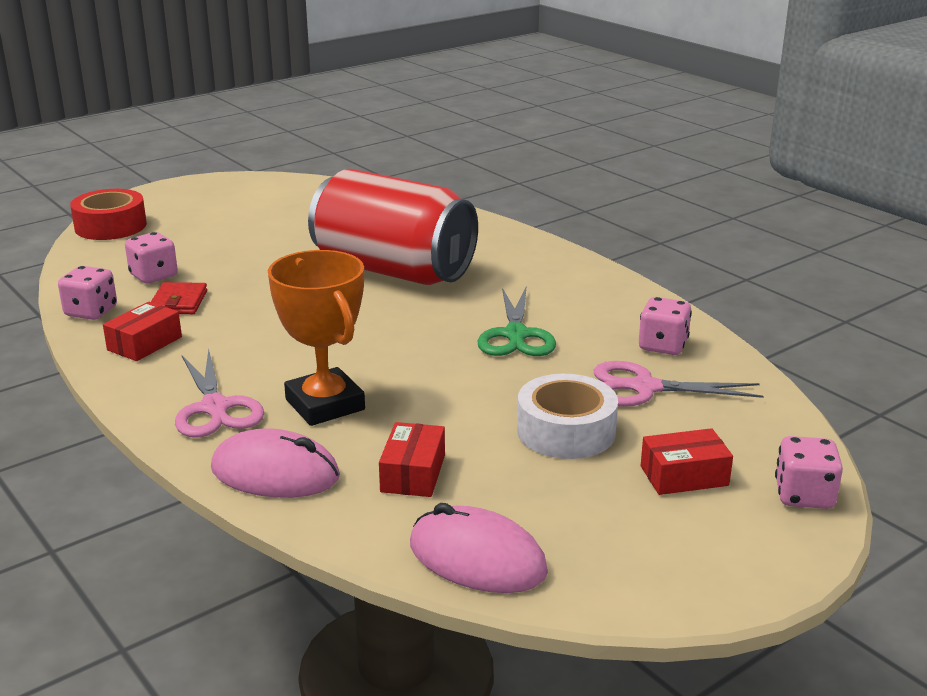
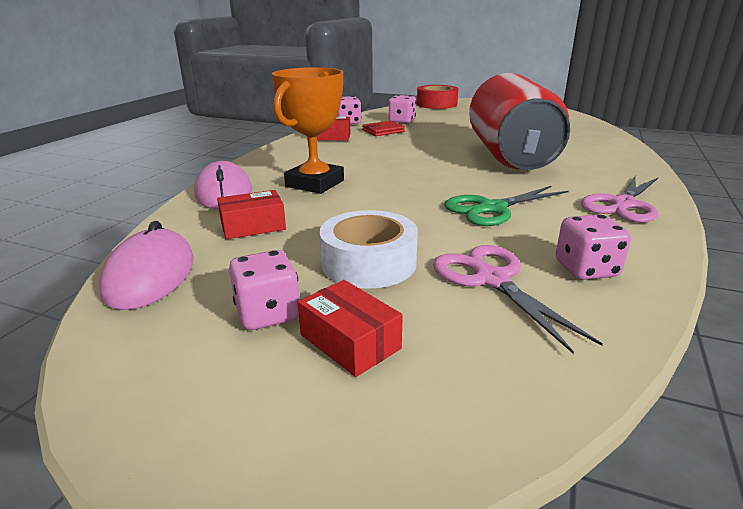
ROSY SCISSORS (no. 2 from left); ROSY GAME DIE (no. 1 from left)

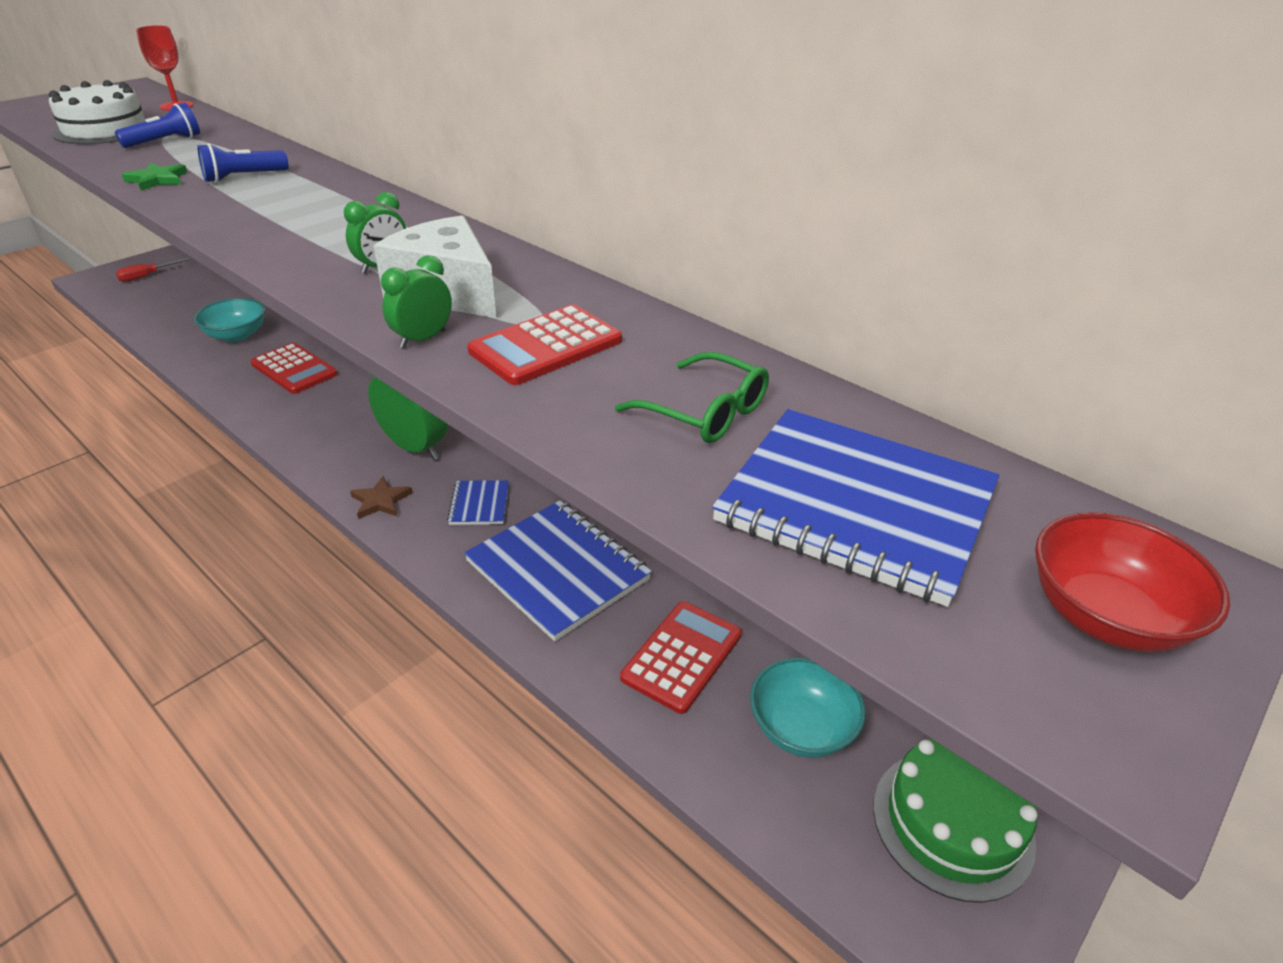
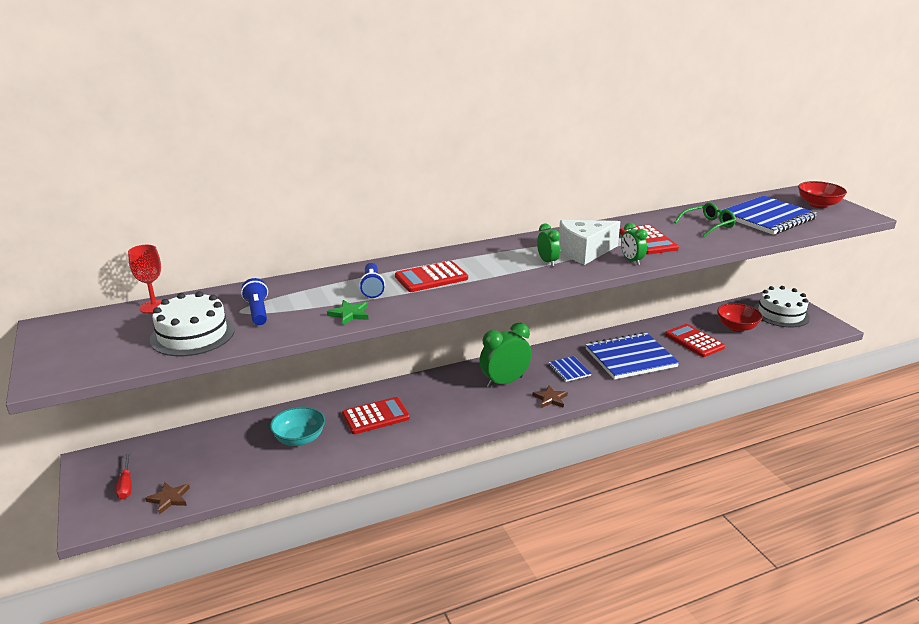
ROYAL BLUE NOTEPAD (no. 1 from left); RED DEEP DISH (no. 1 from left); WHITE LAYER CAKE (no. 2 from left); BROWN STAR (no. 1 from left); RED POCKET CALCULATOR (no. 2 from left)

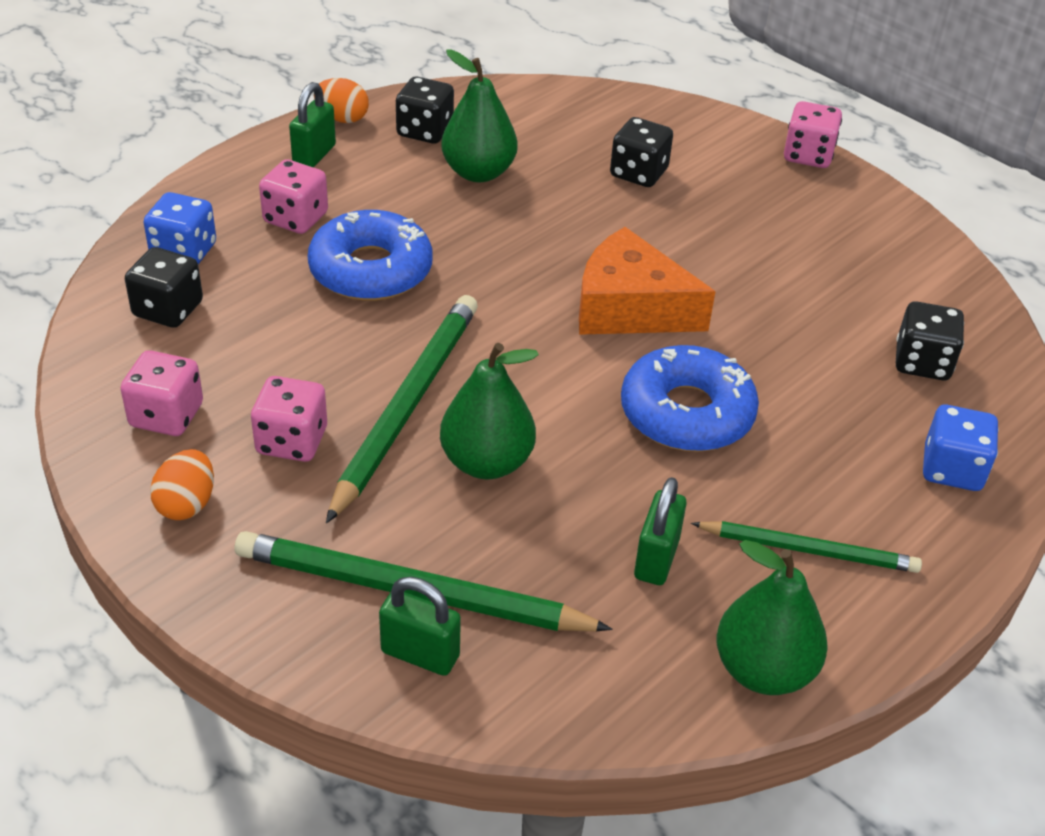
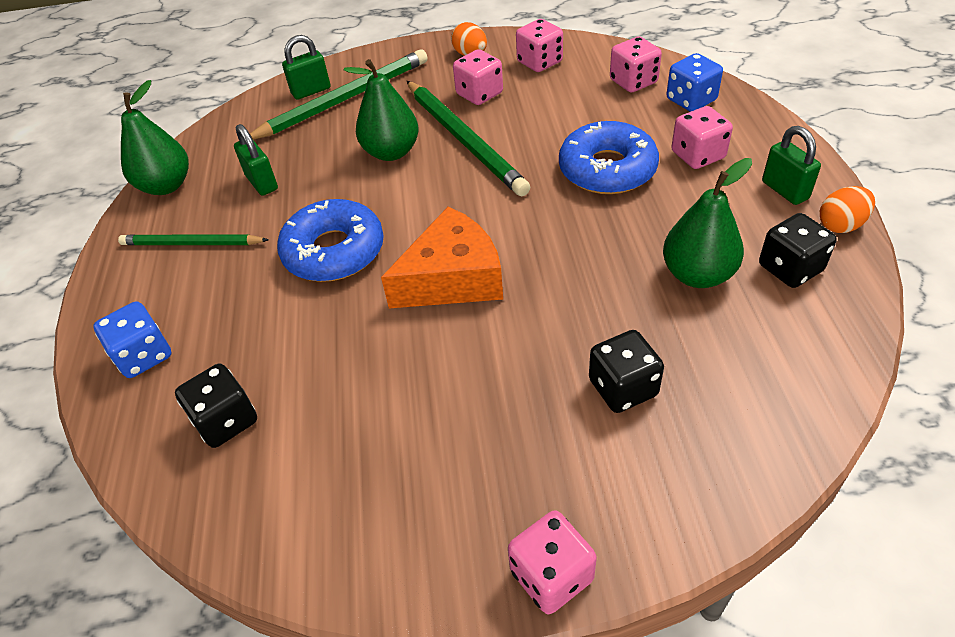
ROSY GAME DIE (no. 4 from left); GREEN LEAD PENCIL (no. 1 from left)

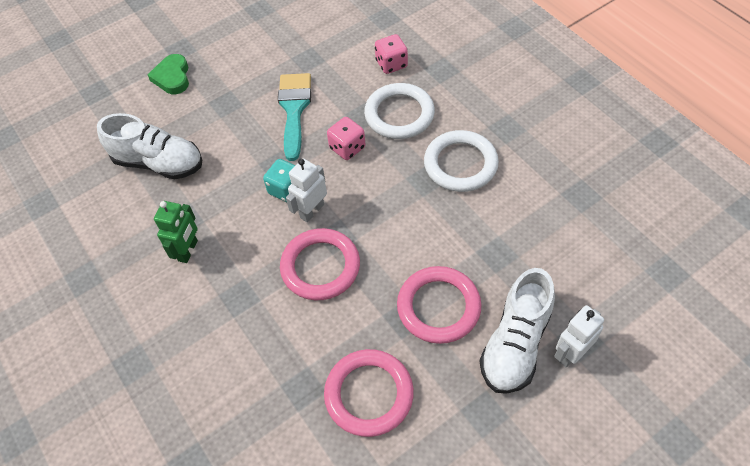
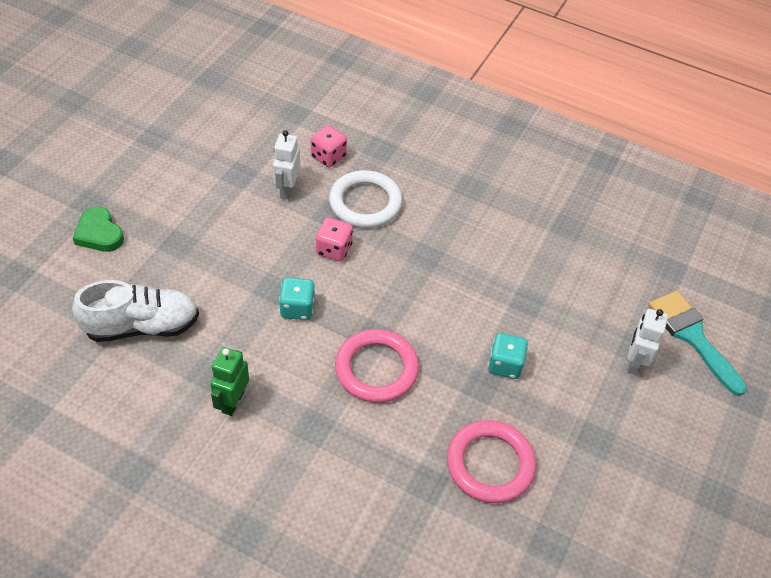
GREEN ROBOT FIGURE; TEAL BRUSH; WHITE ROBOT FIGURE (no. 1 from left); TEAL GAME DIE (no. 2 from left); WHITE HOOP (no. 2 from left in the first image); WHITE SHOE (no. 2 from left in the first image)

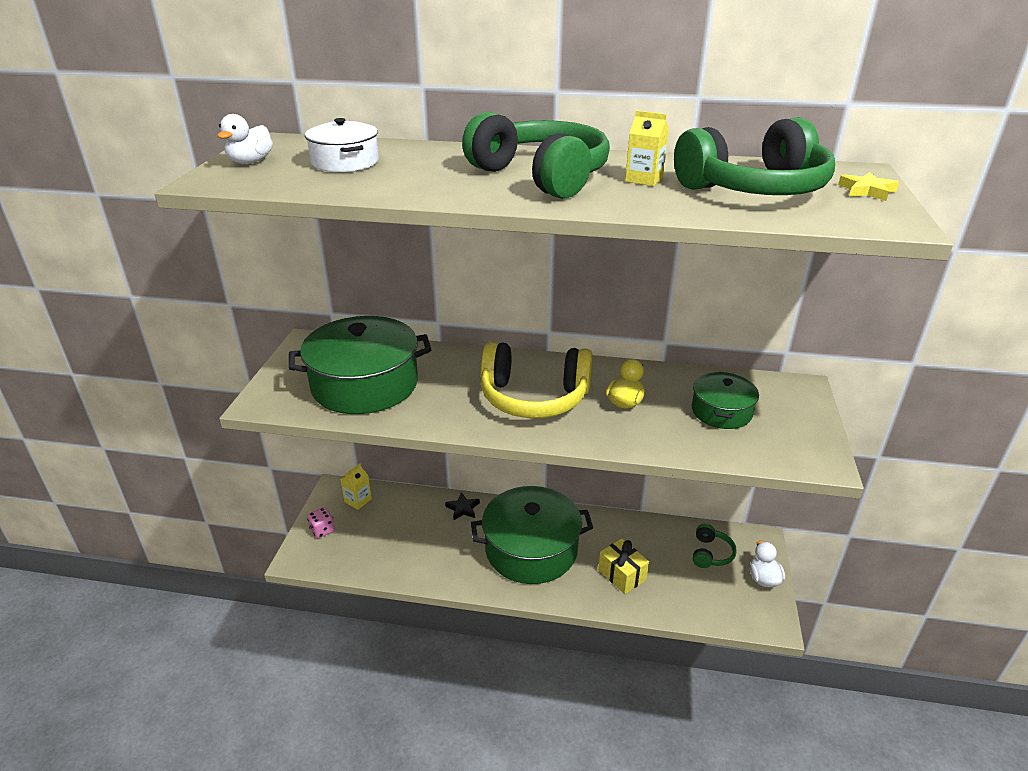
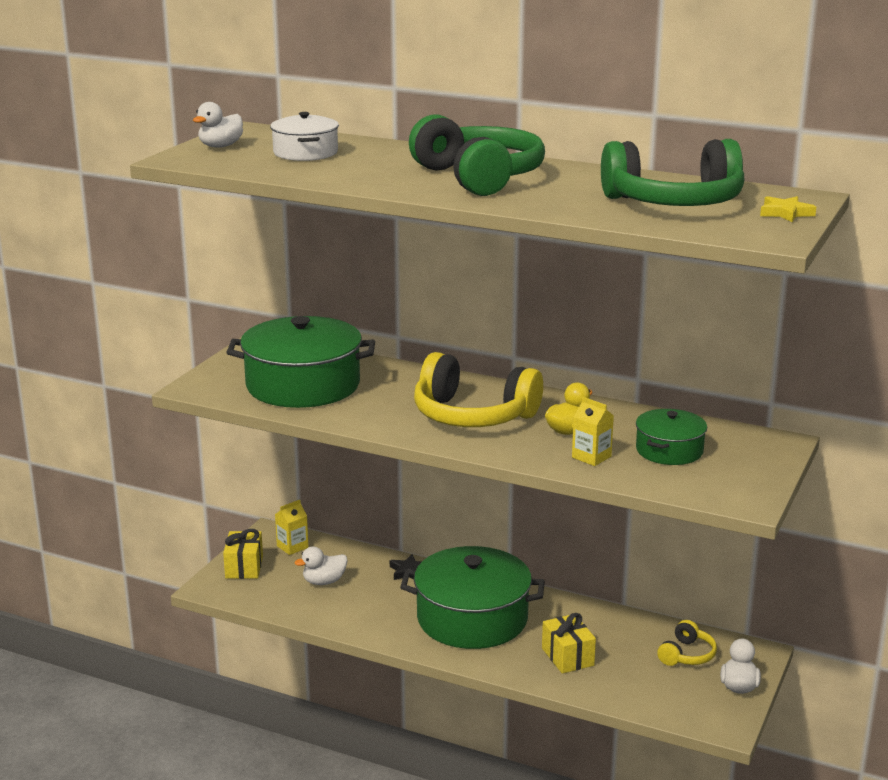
GOLDEN GIFT (no. 1 from left); GOLDEN JUICE CARTON (no. 2 from left); GOLDEN OVER-EAR HEADPHONES (no. 2 from left); WHITE RUBBER DUCK (no. 2 from left)

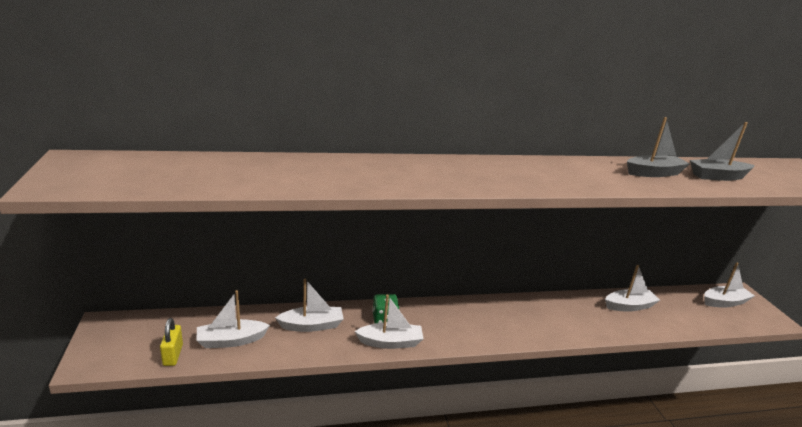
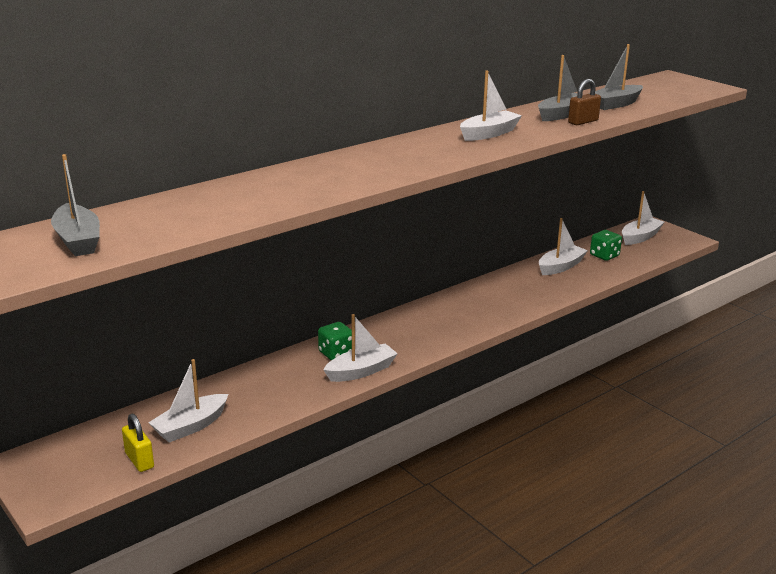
WHITE TOY BOAT (no. 3 from left); GREY TOY BOAT (no. 1 from left); BROWN PADLOCK; GREEN GAME DIE (no. 2 from left)

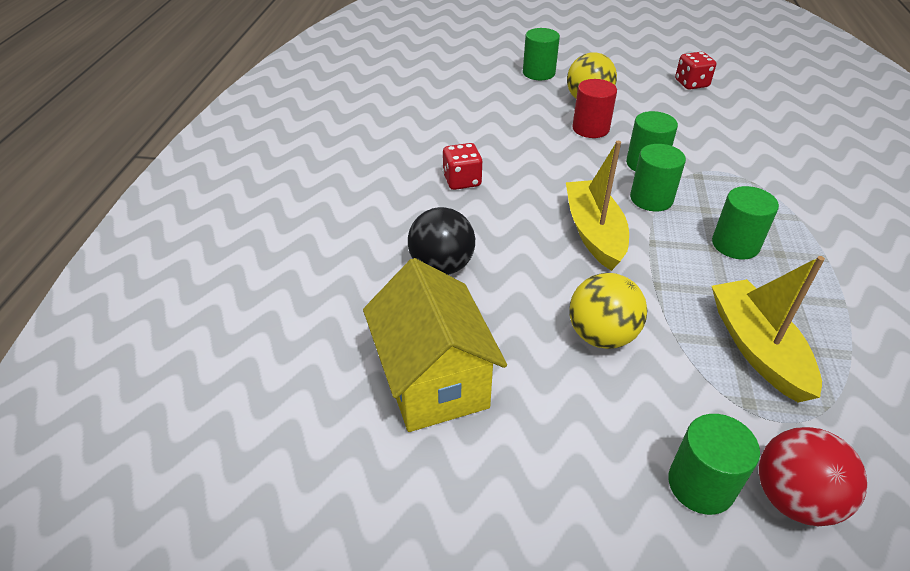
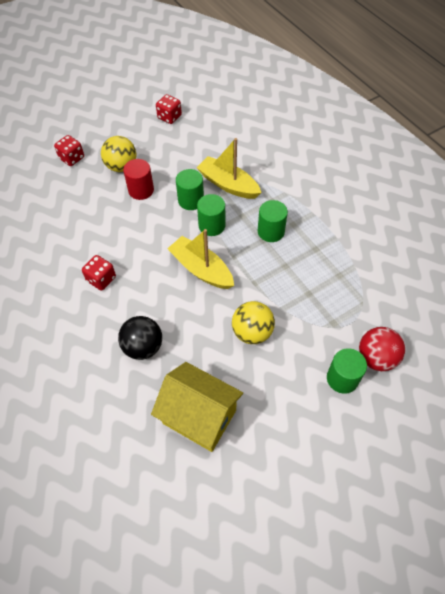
RED GAME DIE (no. 1 from left); GOLDEN TOY BOAT (no. 2 from left)

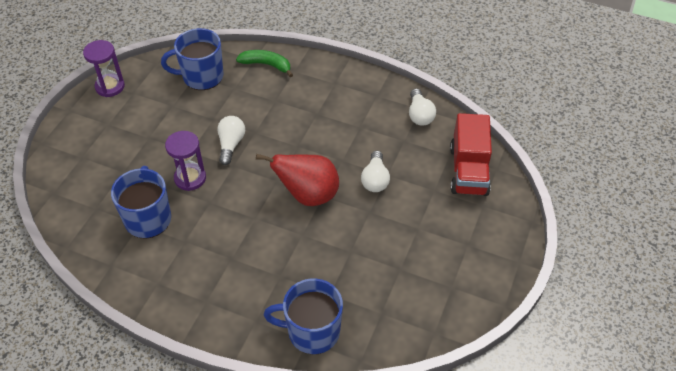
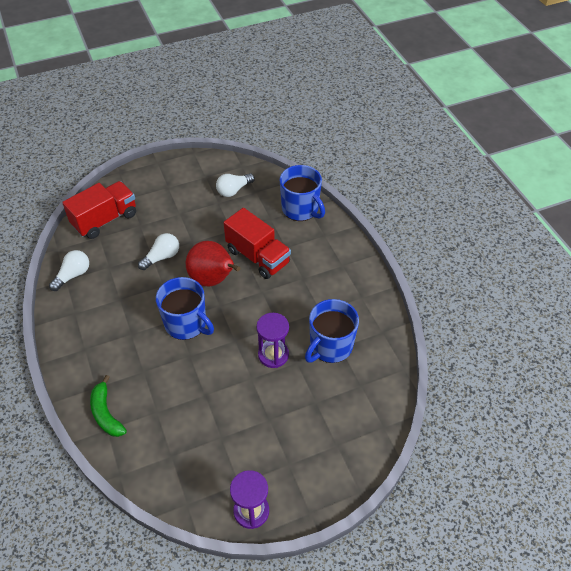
ROYAL BLUE TEA MUG (no. 1 from left); WHITE LIGHTBULB (no. 3 from left); RED TRUCK (no. 2 from left)

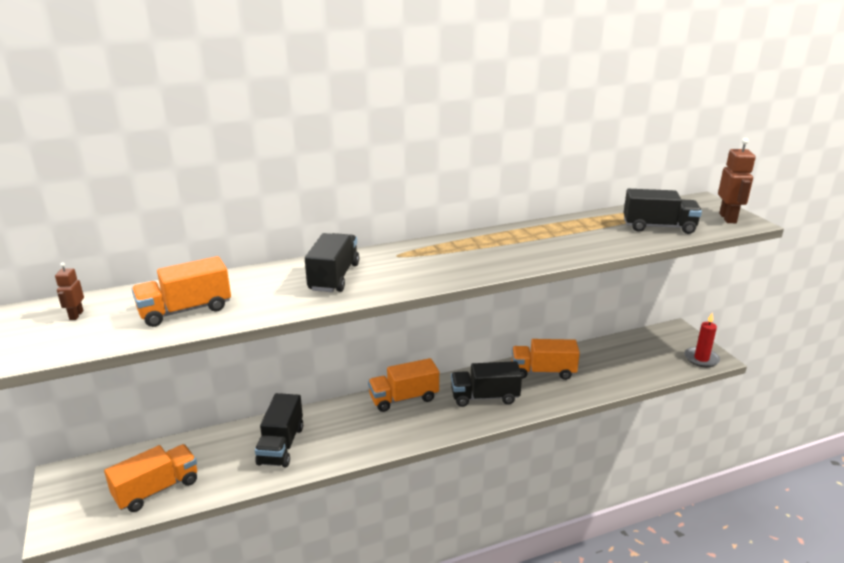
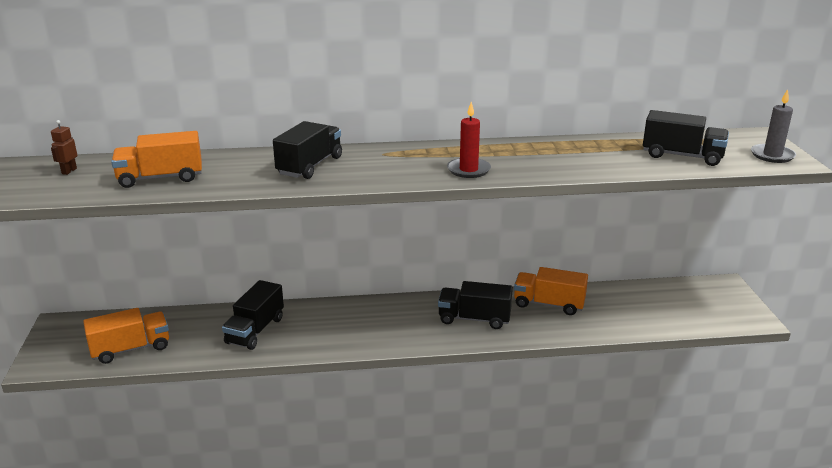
ORANGE TRUCK (no. 3 from left in the first image); RED PILLAR CANDLE; GREY PILLAR CANDLE

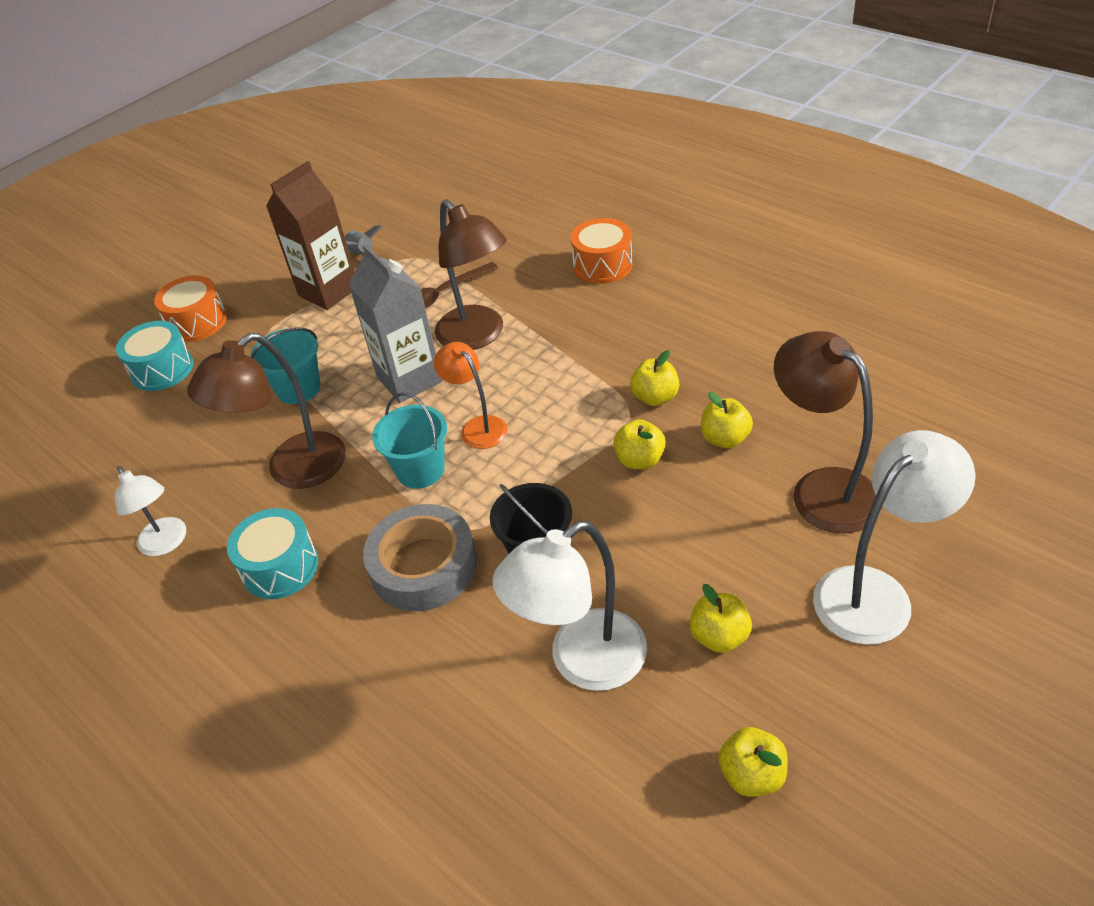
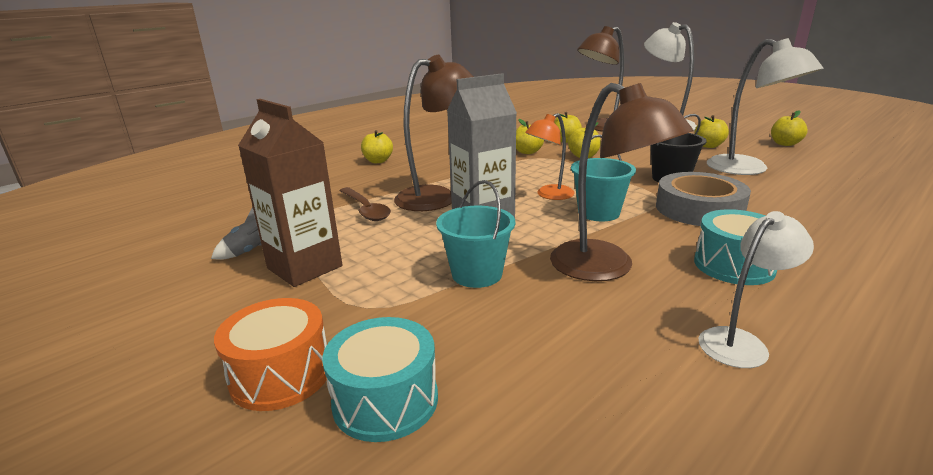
GOLDEN APPLE FRUIT (no. 1 from left)

